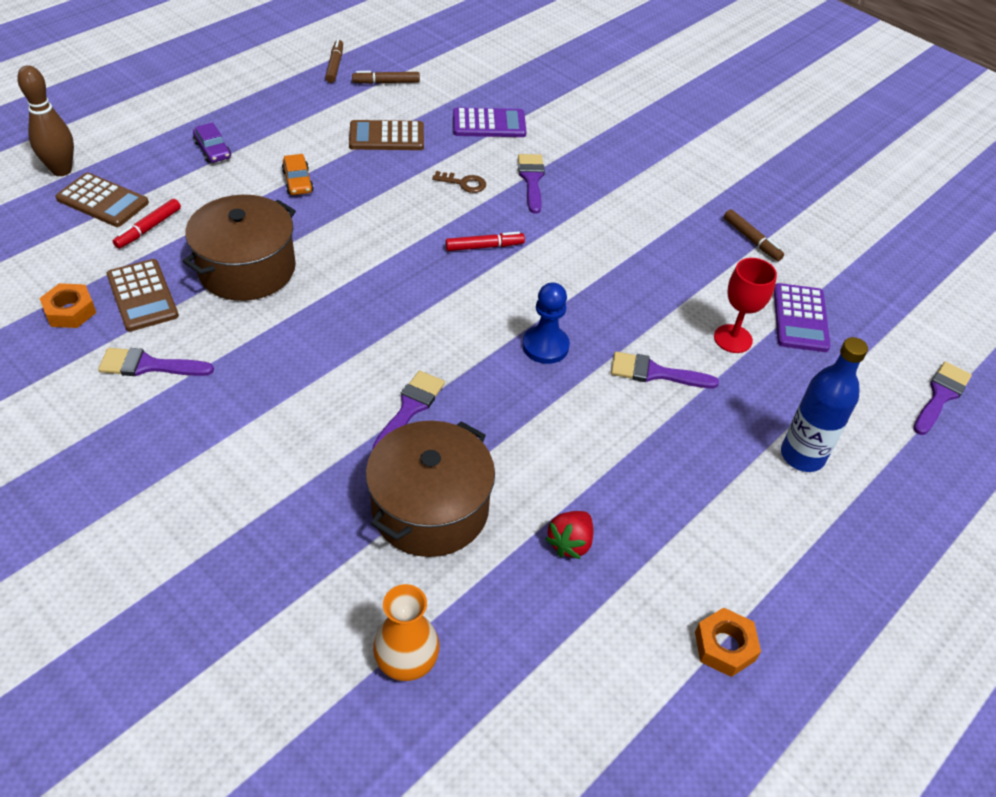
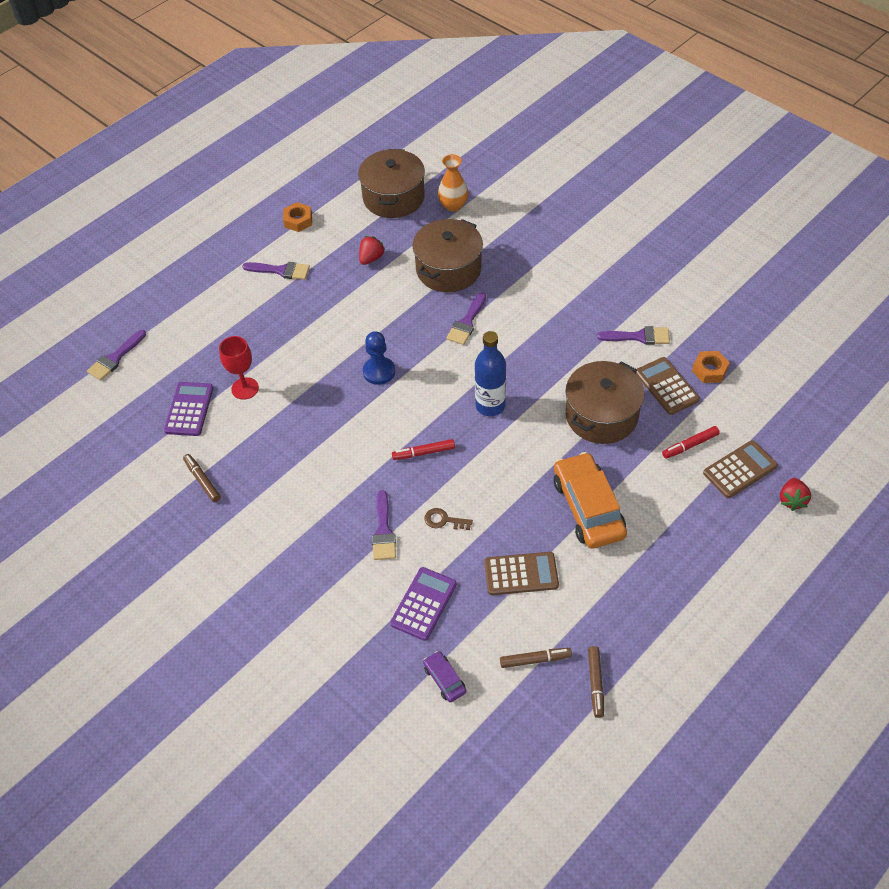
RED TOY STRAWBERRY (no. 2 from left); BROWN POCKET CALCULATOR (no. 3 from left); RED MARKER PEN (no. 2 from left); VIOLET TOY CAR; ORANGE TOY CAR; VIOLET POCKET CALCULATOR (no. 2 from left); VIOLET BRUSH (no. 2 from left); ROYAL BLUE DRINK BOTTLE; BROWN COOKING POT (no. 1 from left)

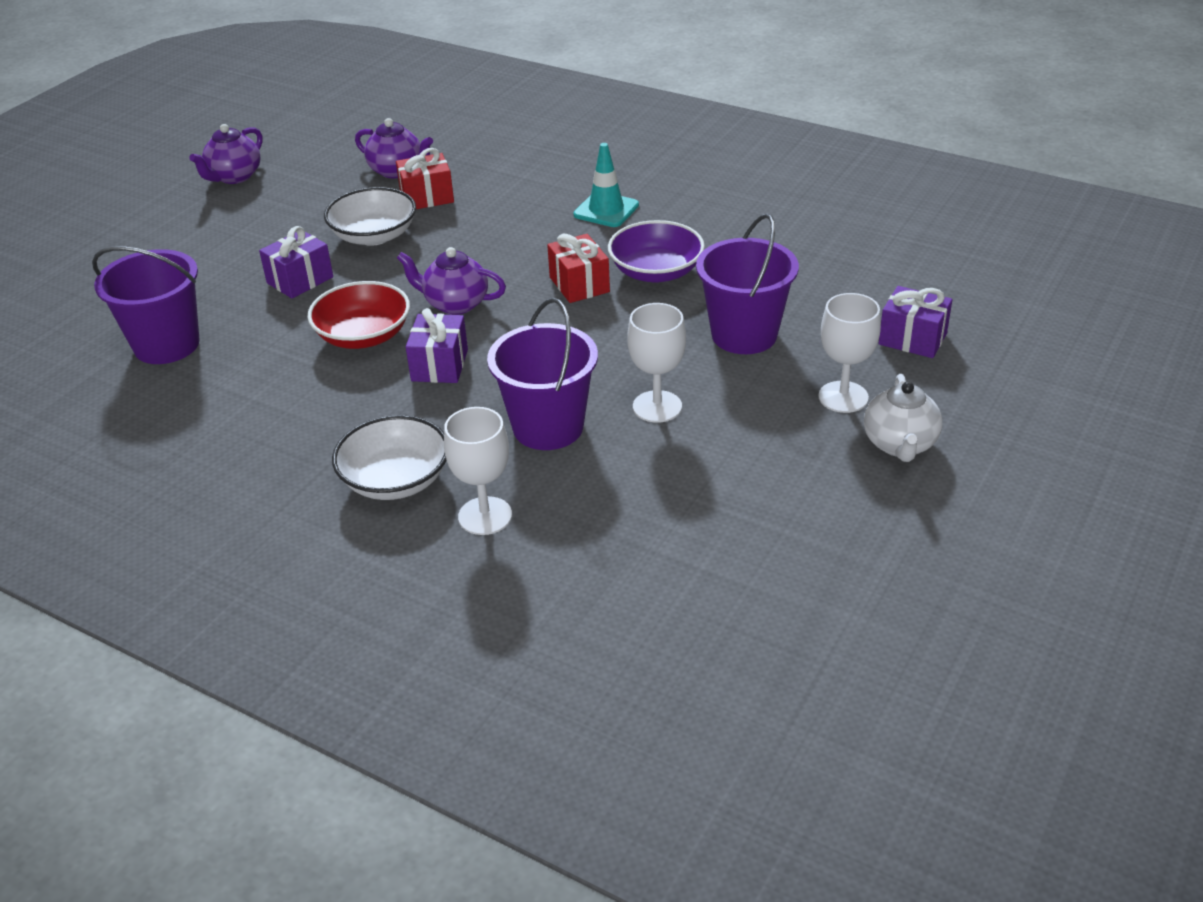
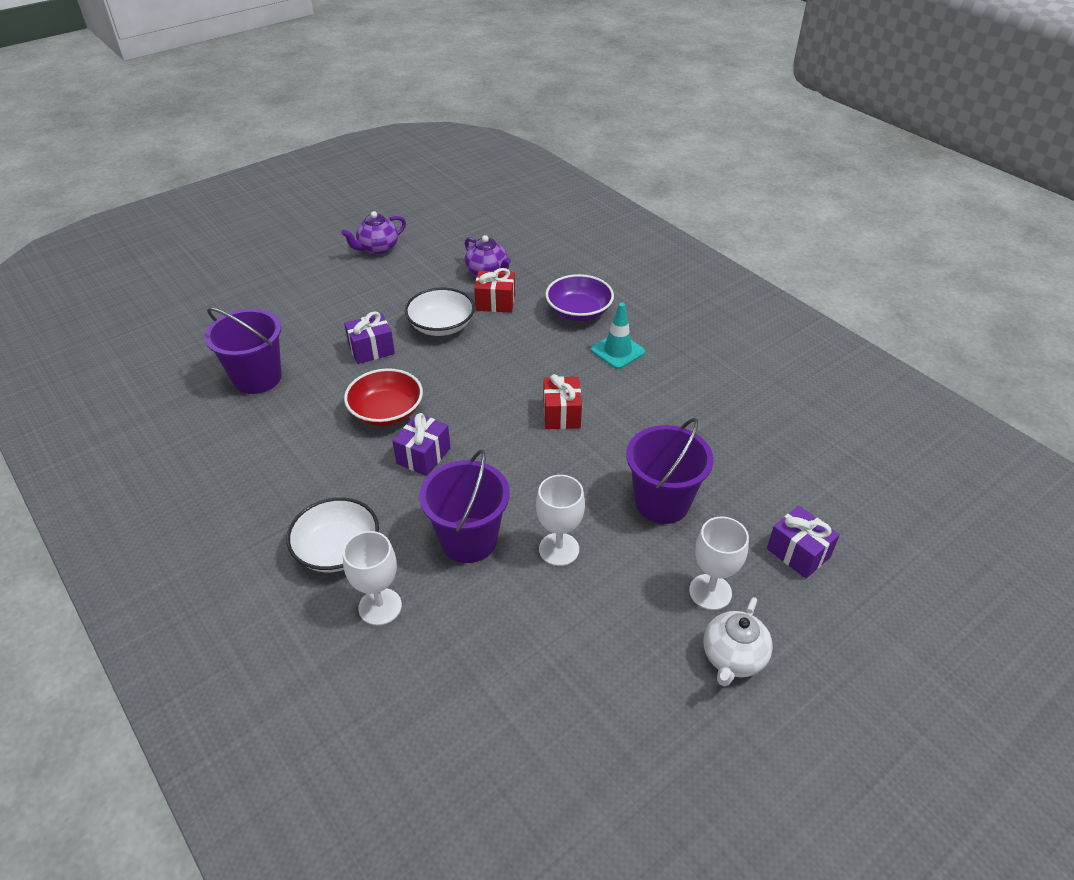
VIOLET CHINA TEAPOT (no. 3 from left in the first image); VIOLET DEEP DISH

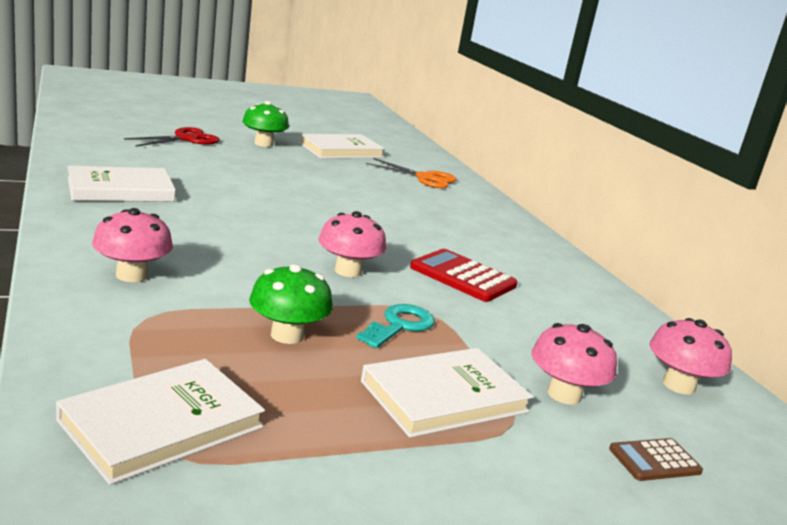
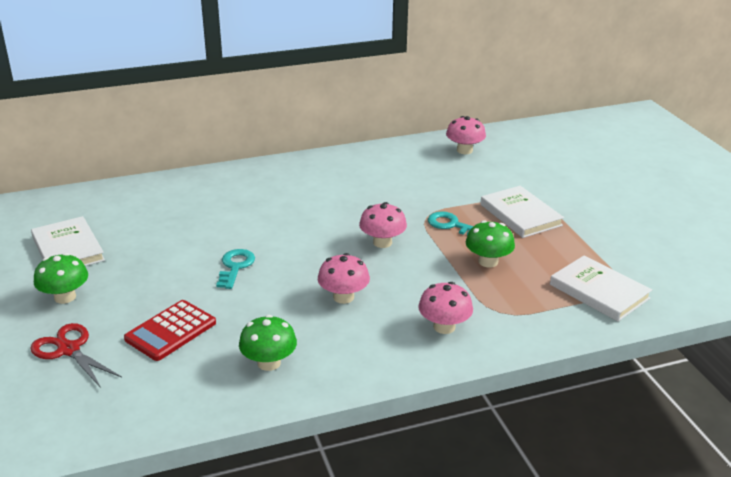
GREEN MUSHROOM (no. 2 from left); ORANGE SCISSORS; RED POCKET CALCULATOR; ROSY MUSHROOM (no. 1 from left); BROWN POCKET CALCULATOR; TEAL DOOR KEY (no. 1 from left)

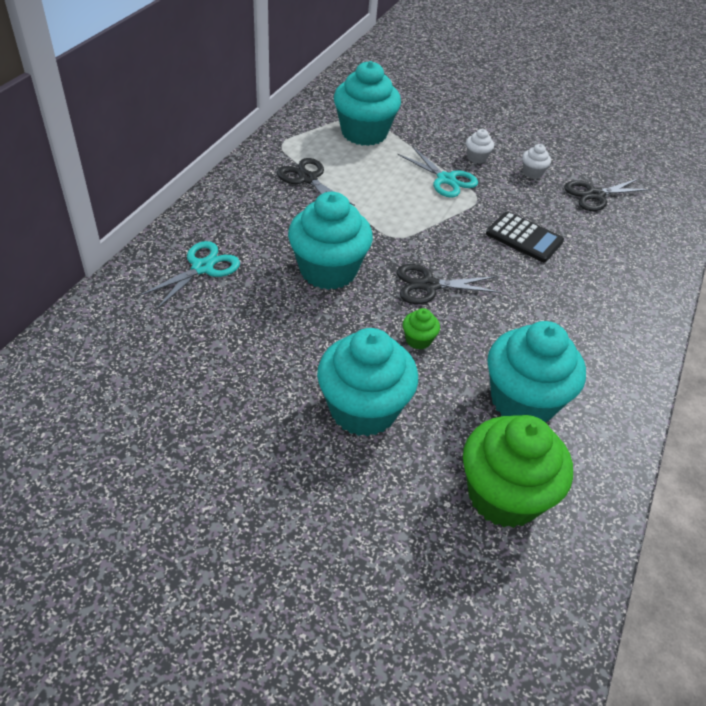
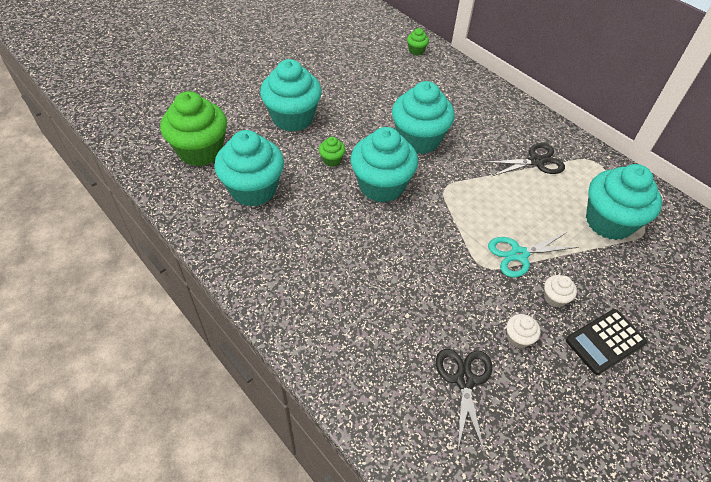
TEAL SCISSORS (no. 1 from left in the first image); TEAL MUFFIN (no. 3 from left); BLACK POCKET CALCULATOR; GREEN MUFFIN (no. 3 from left)

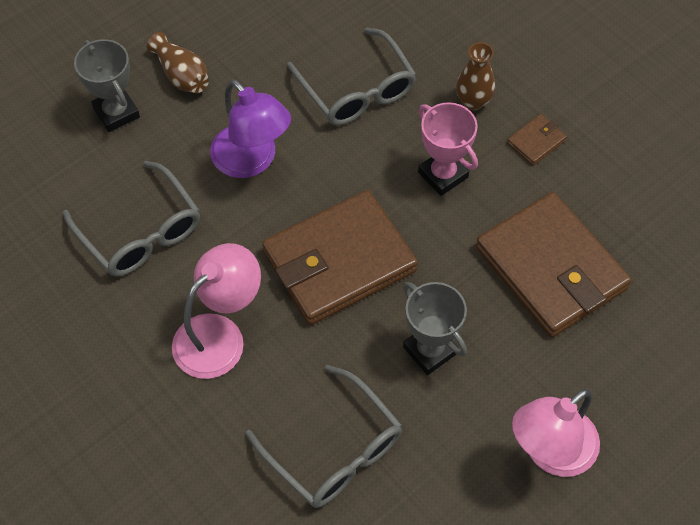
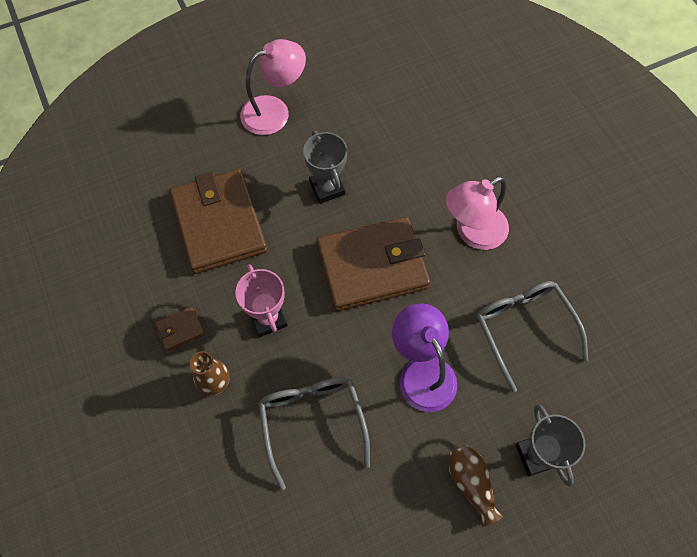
GREY EYEGLASSES (no. 2 from left in the first image)

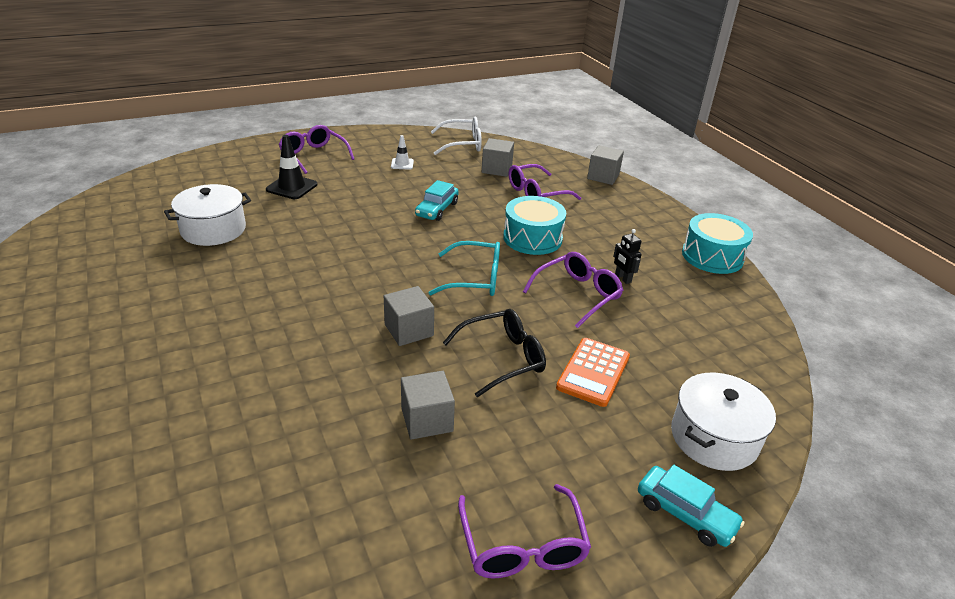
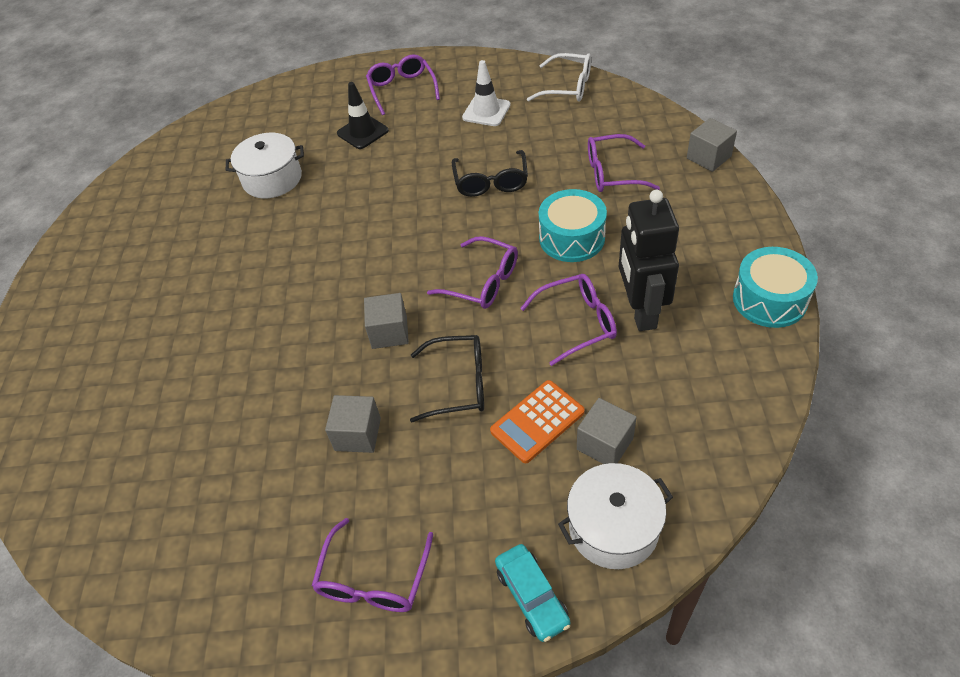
WHITE ROAD CONE; BLACK EYEGLASSES (no. 2 from left); VIOLET EYEGLASSES (no. 3 from left); GREY SOLID CUBE (no. 3 from left); BLACK ROBOT FIGURE

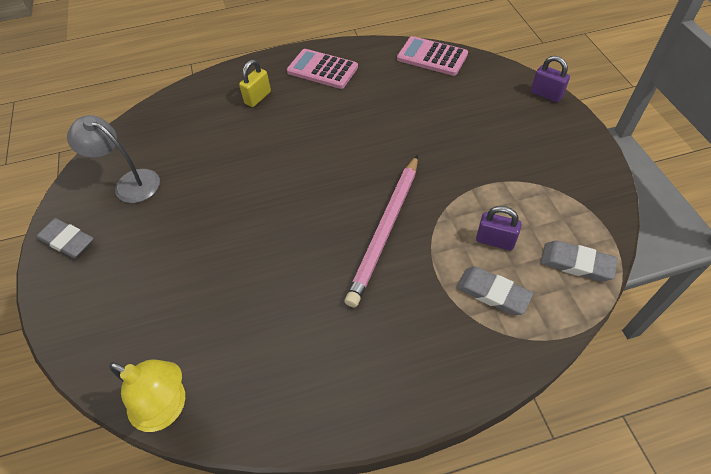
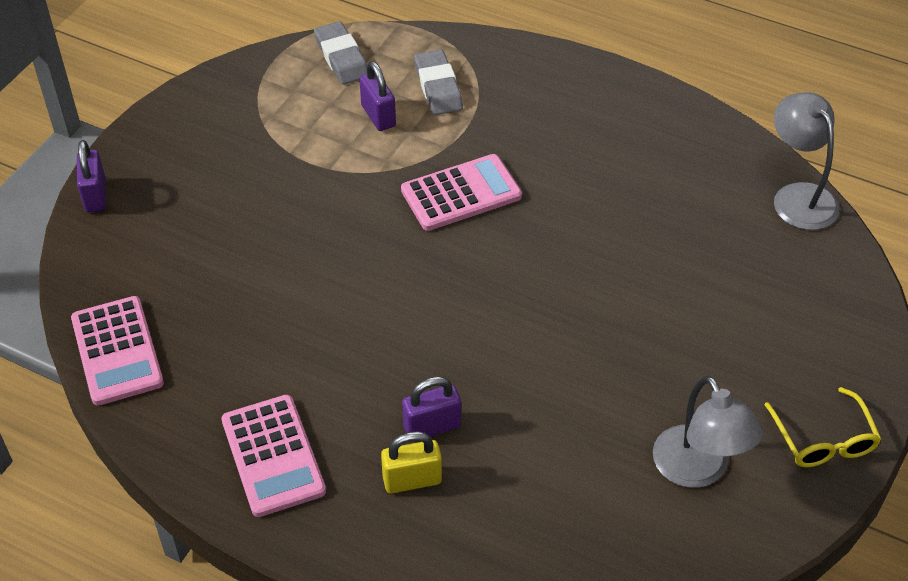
GOLDEN EYEGLASSES; GREY DESK LAMP (no. 2 from left); ROSY POCKET CALCULATOR (no. 3 from left); VIOLET PADLOCK (no. 3 from left)

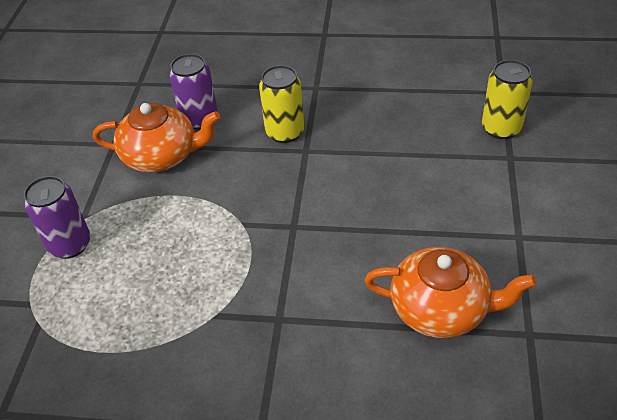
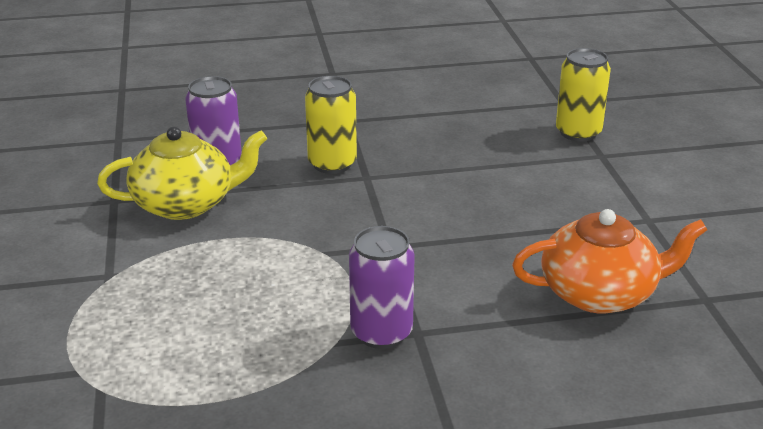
VIOLET SODA CAN (no. 2 from left); GOLDEN CHINA TEAPOT

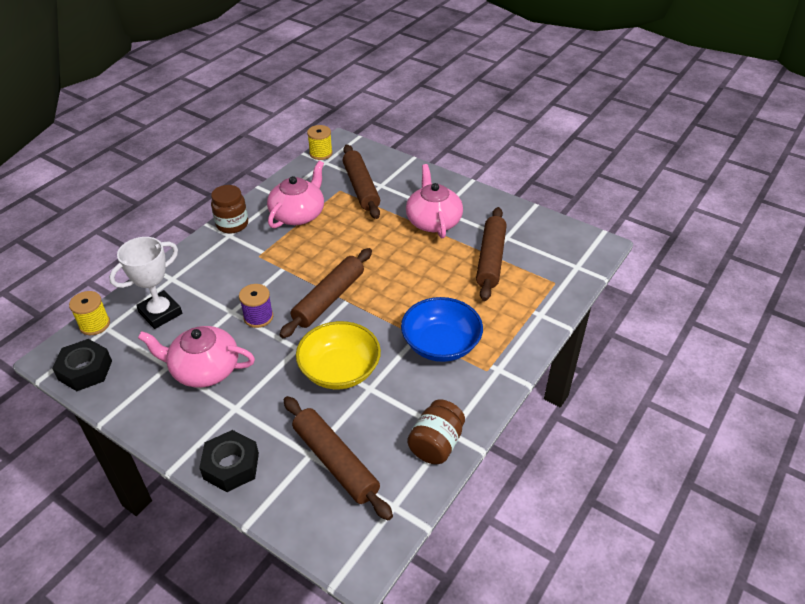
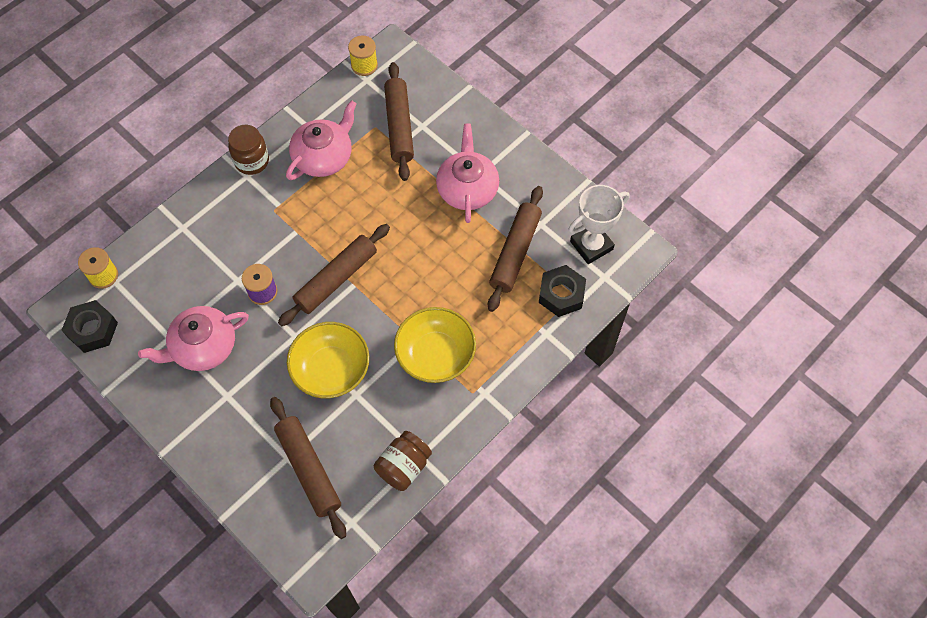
WHITE PRIZE CUP; ROSY CHINA TEAPOT (no. 1 from left); BLACK HEXAGON NUT (no. 2 from left); GOLDEN DEEP DISH (no. 2 from left)

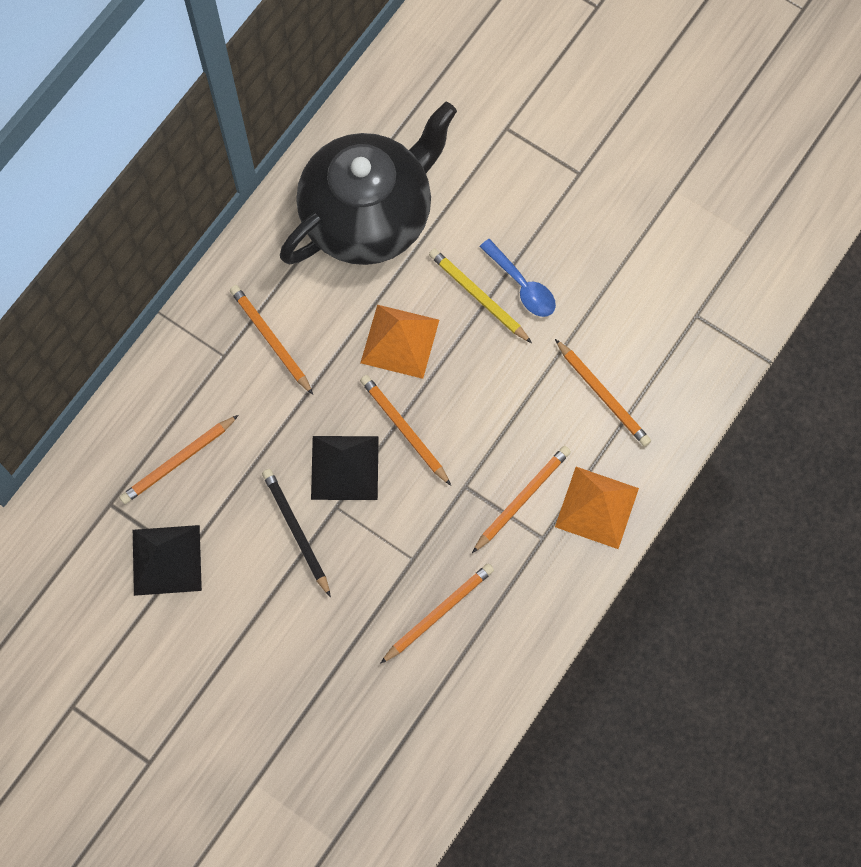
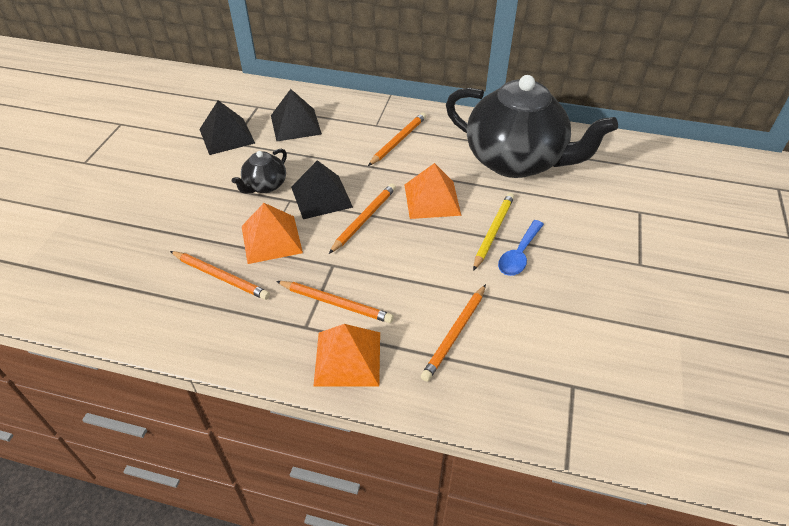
BLACK SOLID PYRAMID (no. 2 from left); BLACK CHINA TEAPOT (no. 1 from left); ORANGE SOLID PYRAMID (no. 1 from left)

